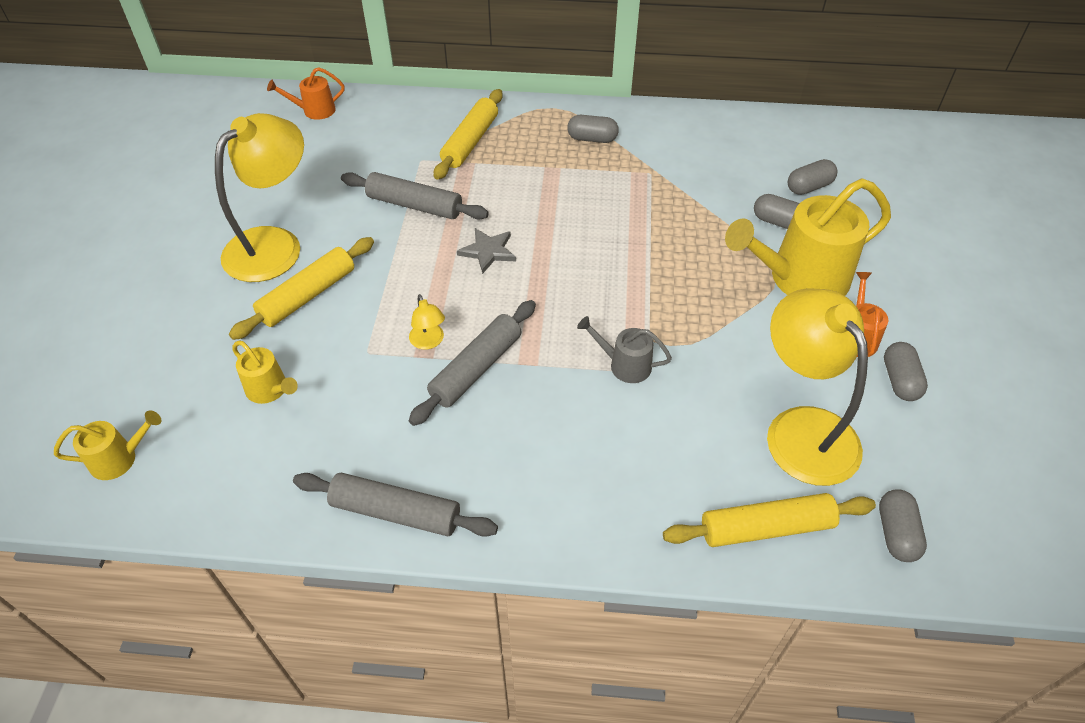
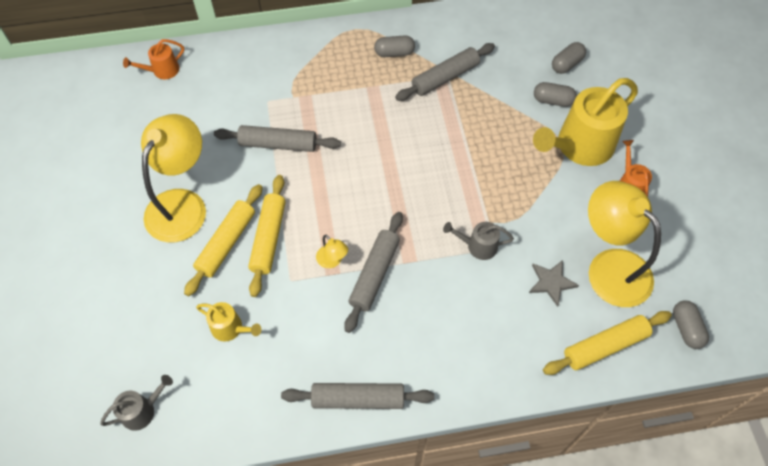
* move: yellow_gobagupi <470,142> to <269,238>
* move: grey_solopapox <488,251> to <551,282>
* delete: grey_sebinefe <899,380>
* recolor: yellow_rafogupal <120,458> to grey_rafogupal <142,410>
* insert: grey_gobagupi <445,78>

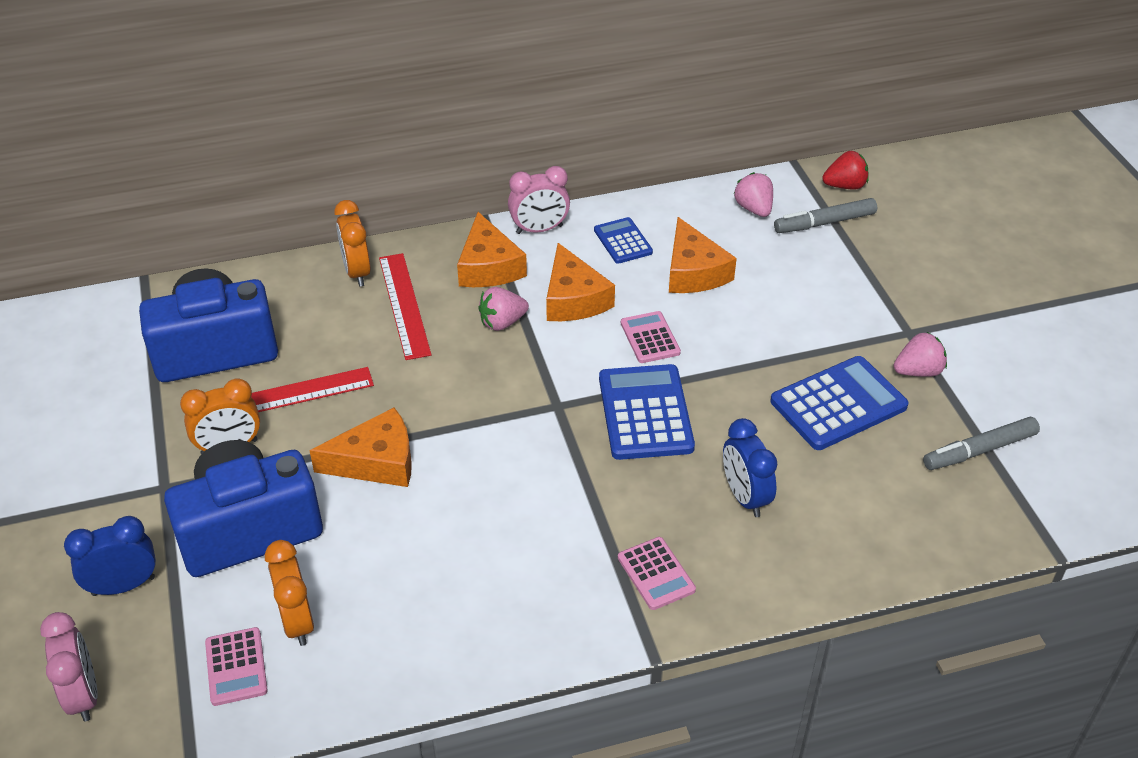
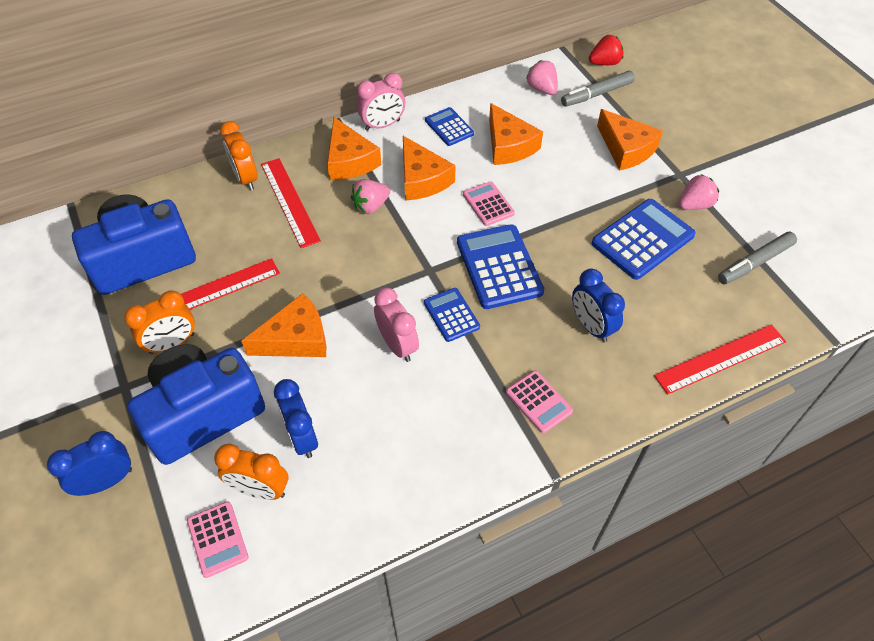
* rotate: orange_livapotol <297,621> = <260,490> 45 degrees counterclockwise
* move: pink_livapotol <84,695> to <397,345>
* insert: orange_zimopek <626,149>
* insert: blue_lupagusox <451,315>
* insert: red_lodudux <720,359>
* insert: blue_livapotol <302,437>

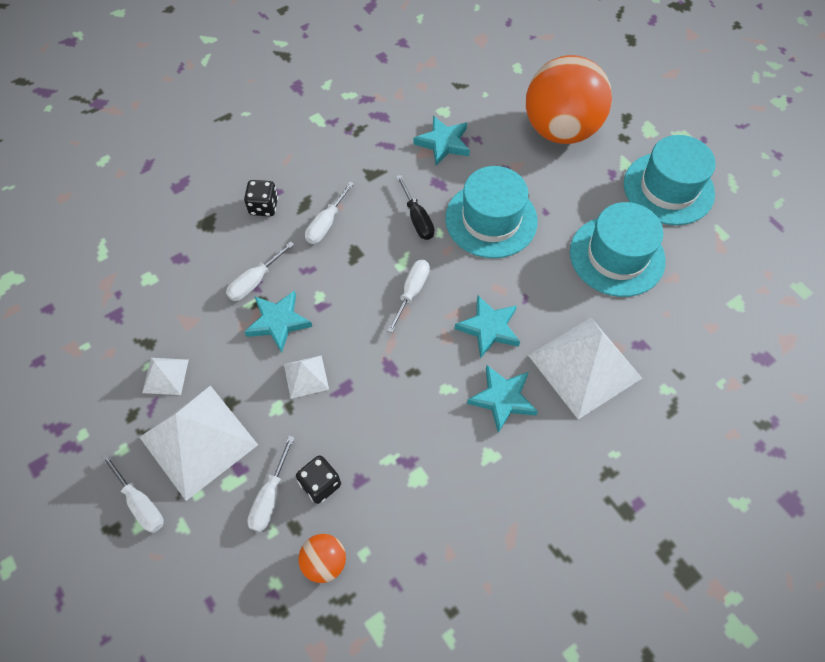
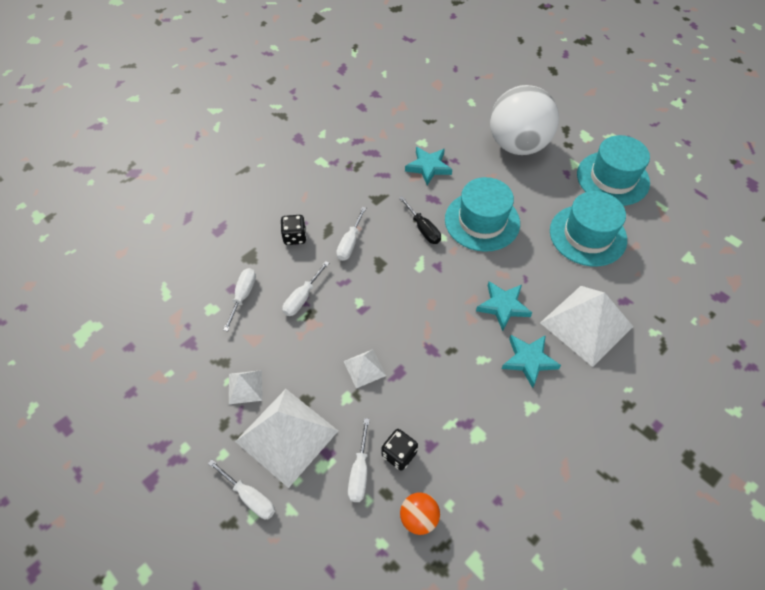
* recolor: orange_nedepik <560,130> to white_nedepik <517,145>
* move: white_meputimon <411,292> to <243,296>
* delete: turquoise_solopapox <278,322>

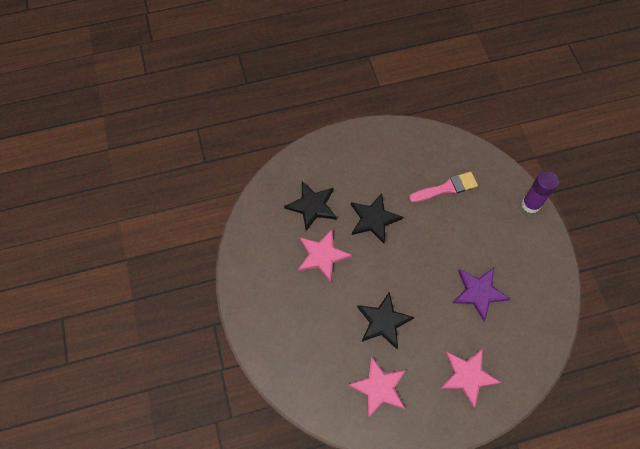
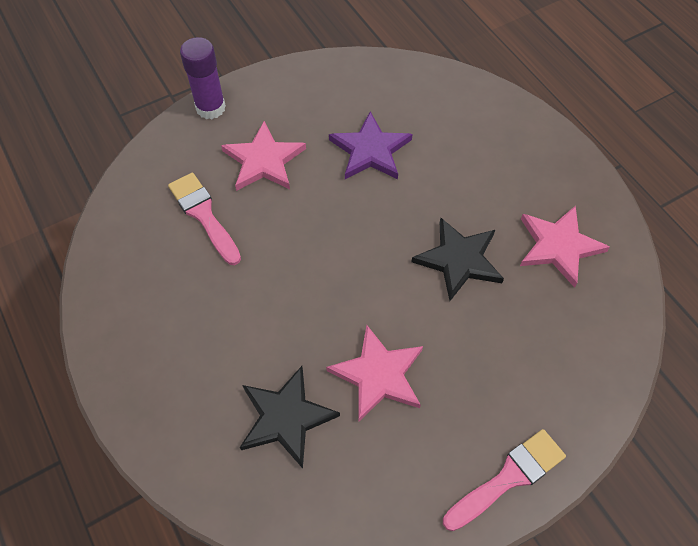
* delete: black_solopapox <374,219>
* move: pink_solopapox <467,376> to <264,161>
* insert: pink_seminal <508,478>

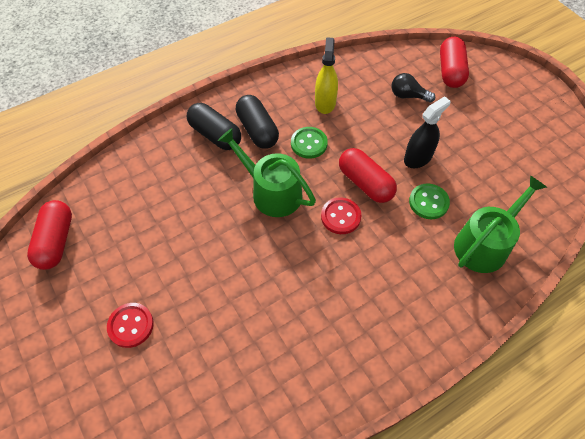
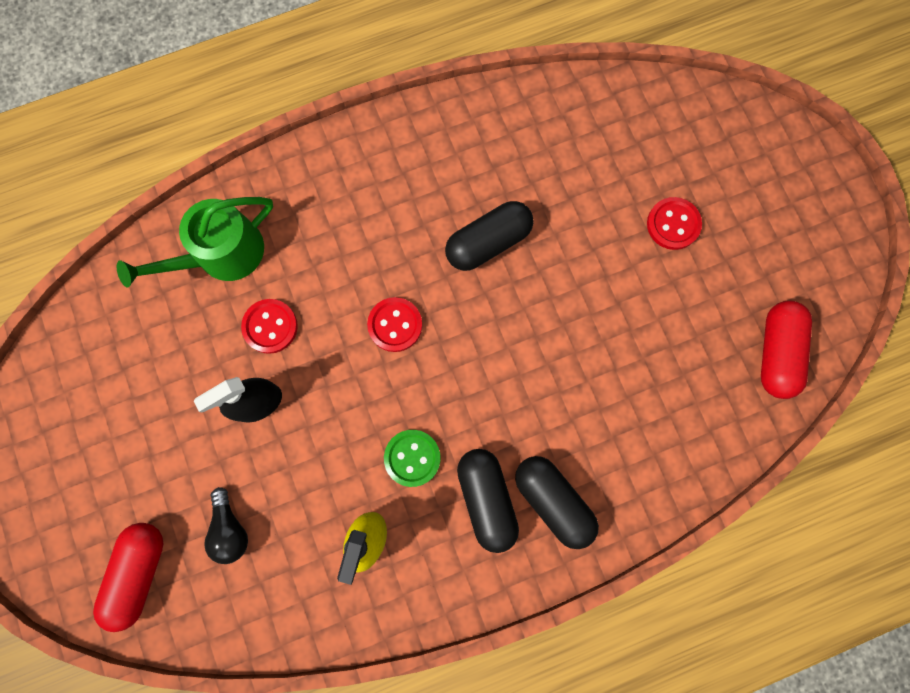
* rotate: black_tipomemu <408,96> = <230,529> 45 degrees clockwise
* delete: green_rafogupal <271,192>
* delete: red_sebinefe <365,183>
* recolor: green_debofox <428,202> to red_debofox <270,326>
* insert: black_sebinefe <488,242>

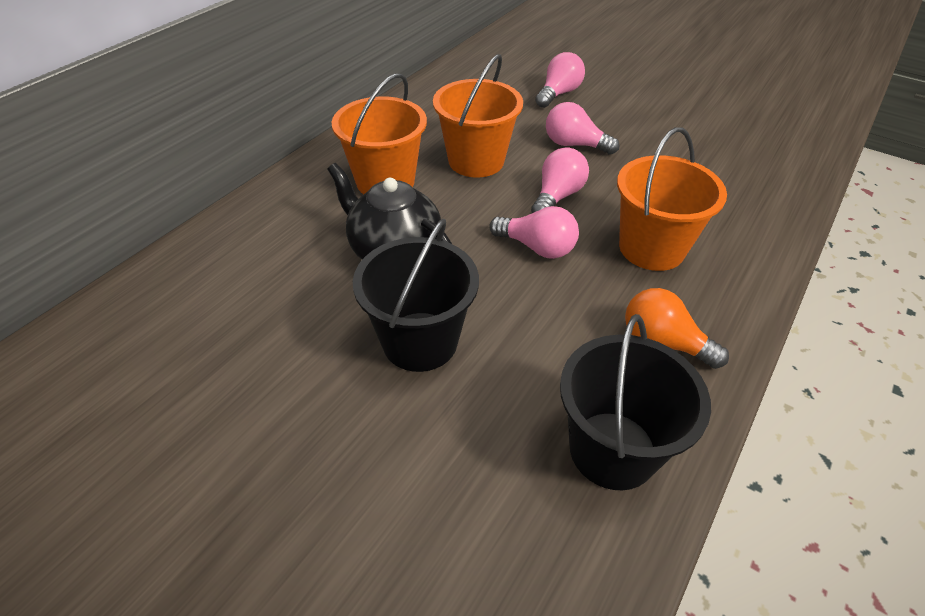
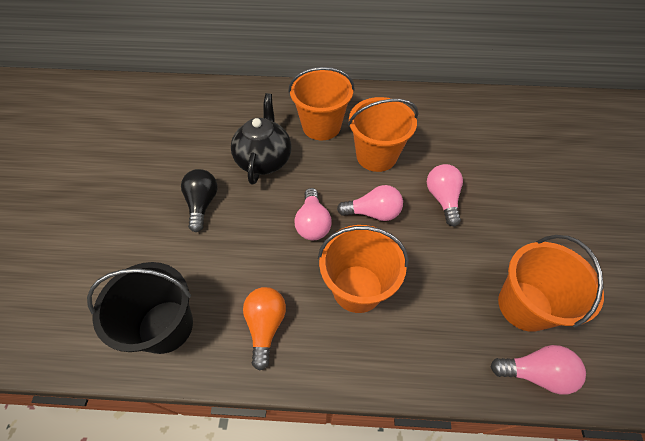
* move: pink_tipomemu <558,94> to <535,373>
* replace: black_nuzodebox <420,341> to black_tipomemu <202,204>
* insert: orange_nuzodebox <524,305>

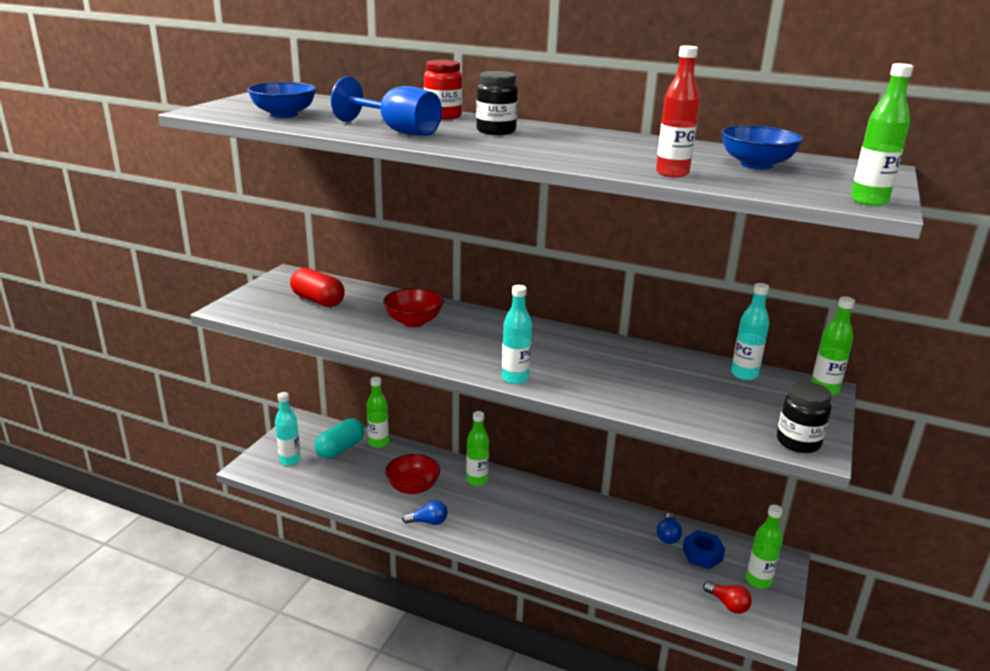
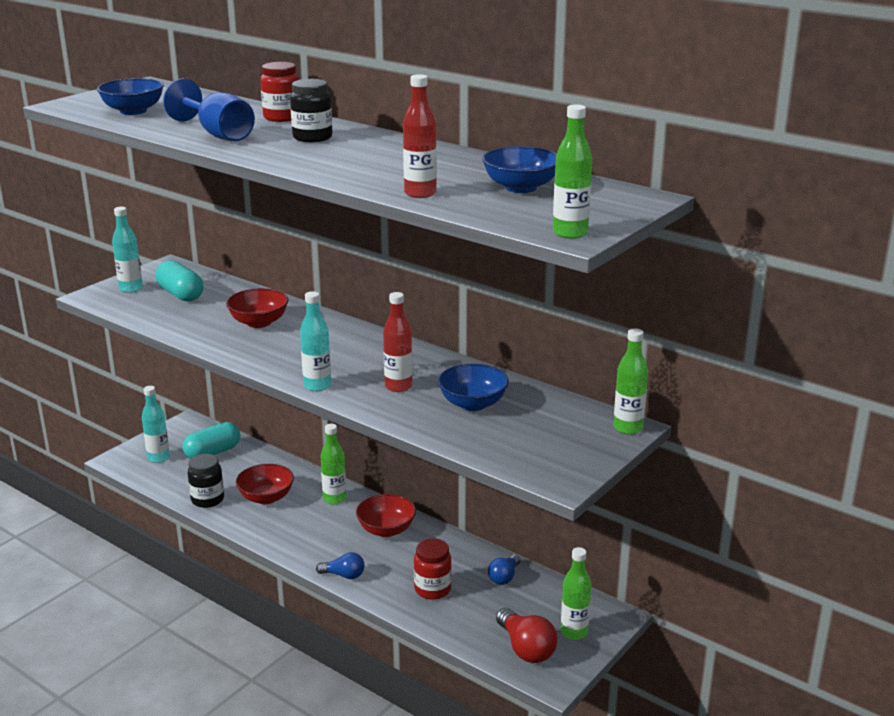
* recolor: red_sebinefe <318,300> to turquoise_sebinefe <180,294>
* move: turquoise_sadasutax <744,374> to <131,289>
* delete: green_sadasutax <378,443>
* move: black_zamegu <798,442> to <207,499>
* move: blue_tipomemu <428,522> to <343,575>
* delete: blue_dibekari <702,554>
* resize: red_tipomemu <728,604> = <526,648> x1.58
* insert: red_sadasutax <398,386>
* insert: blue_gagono <473,404>
* insert: red_gagono <386,530>
* insert: red_zamegu <432,589>

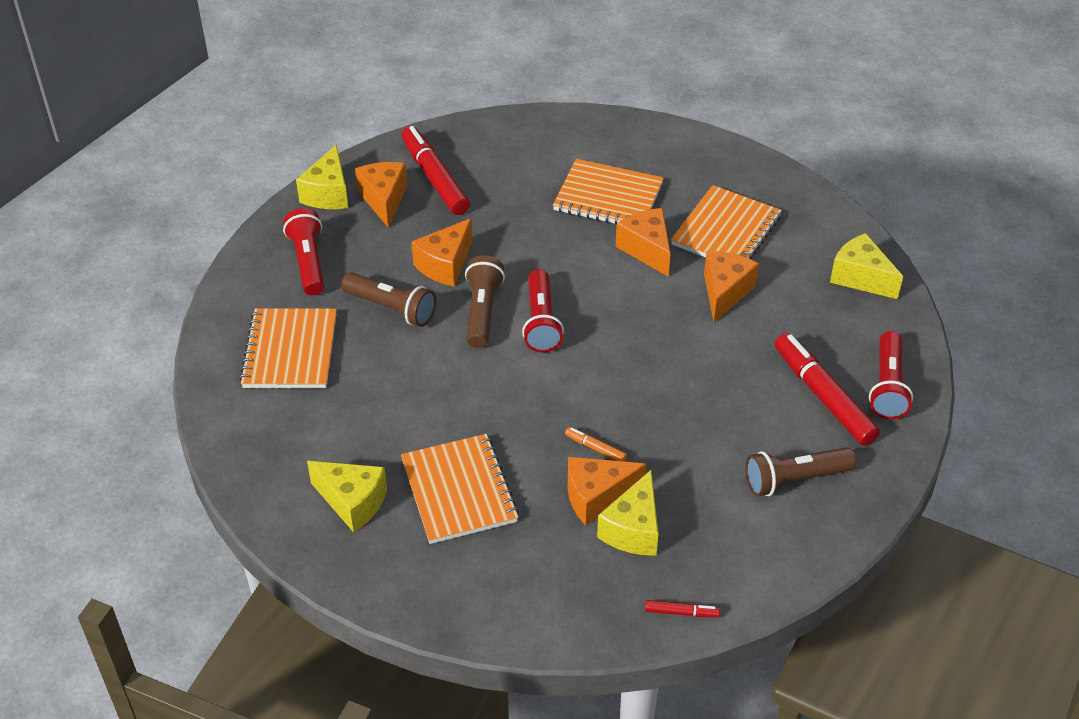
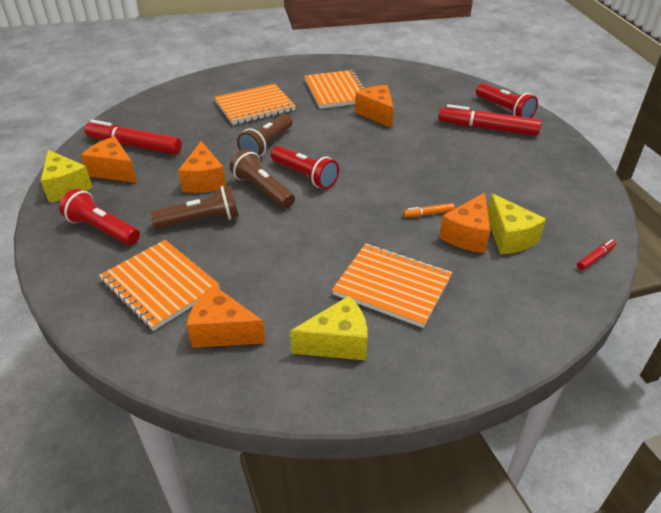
* move: orange_zimopek <647,249> to <222,331>
* delete: yellow_zimopek <860,277>
* move: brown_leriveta <794,479> to <267,145>

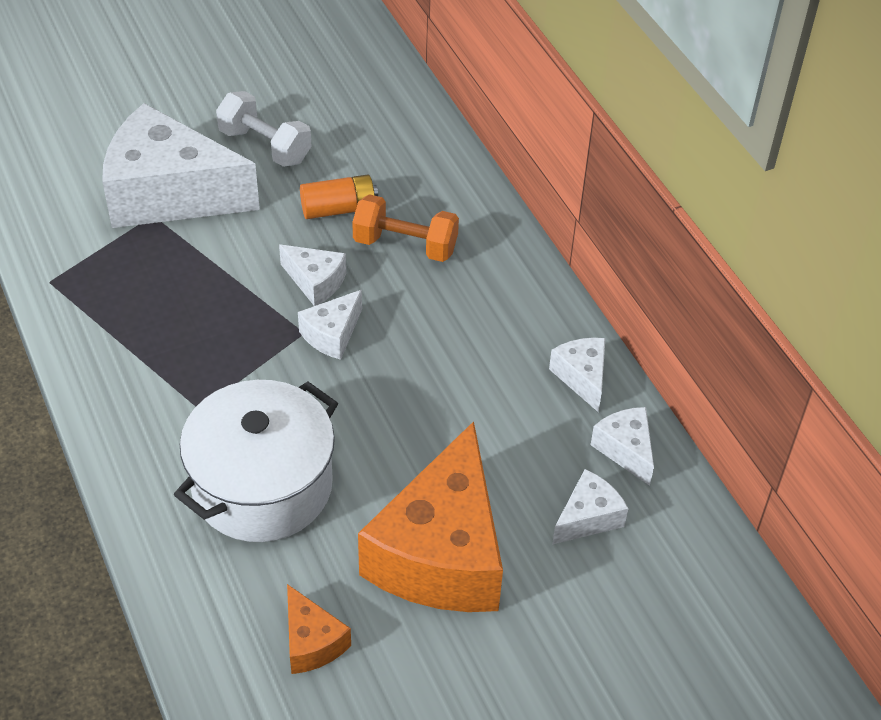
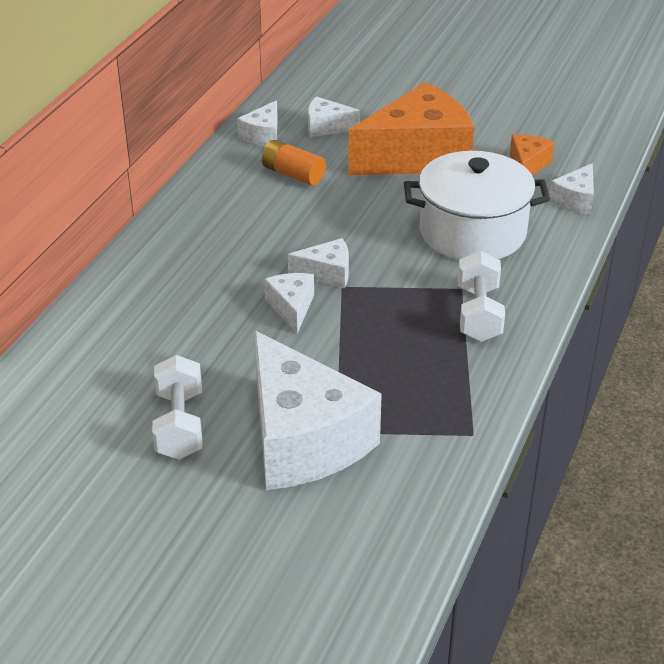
* move: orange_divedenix <338,209> to <293,174>
* delete: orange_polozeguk <405,245>
* move: white_zimopek <582,377> to <575,200>
* insert: white_polozeguk <478,314>

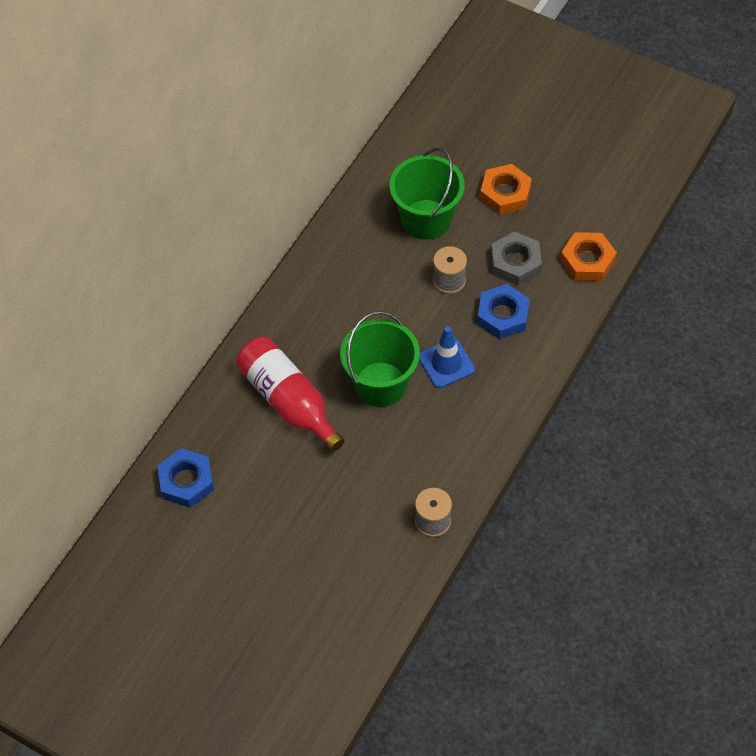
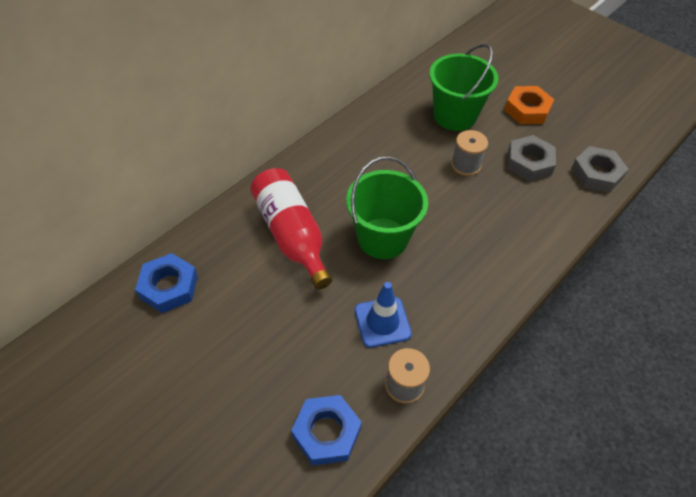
* recolor: orange_dibekari <587,261> to grey_dibekari <596,174>
* move: blue_dibekari <502,315> to <326,432>
* move: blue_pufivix <446,363> to <382,322>

